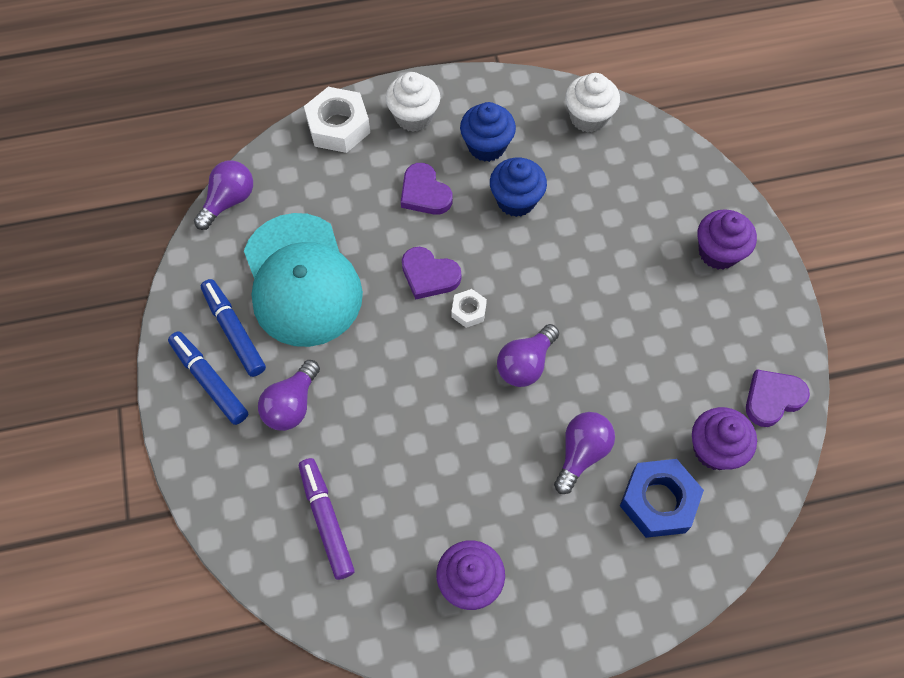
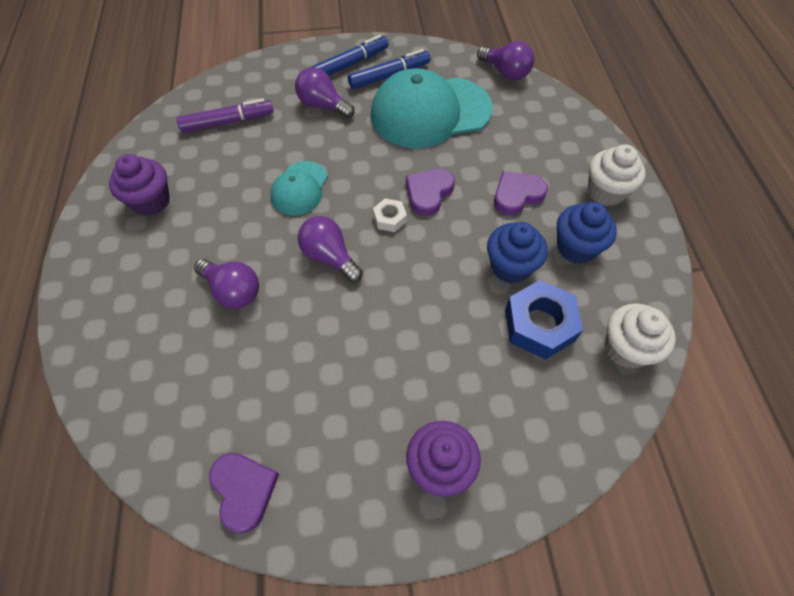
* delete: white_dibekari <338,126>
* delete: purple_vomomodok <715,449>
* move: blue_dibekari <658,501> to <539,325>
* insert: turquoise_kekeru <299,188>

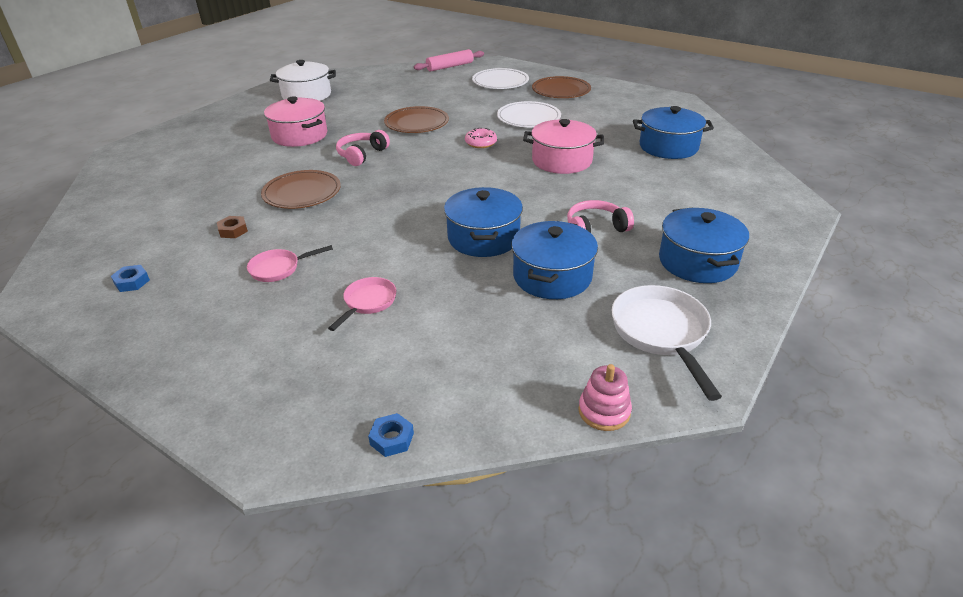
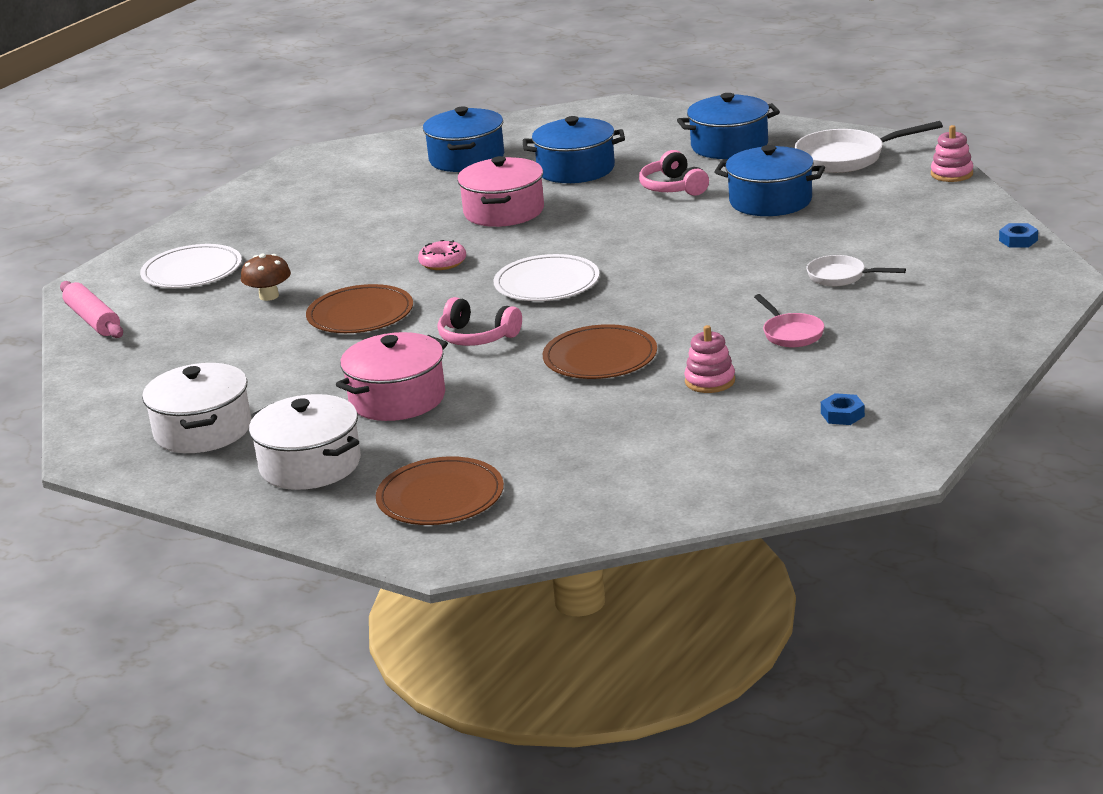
* move: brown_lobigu <561,90> to <440,497>
* move: white_lobigu <528,117> to <547,283>
* move: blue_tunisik <483,238> to <576,169>
* replace: brown_dibekari <233,230> to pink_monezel <710,381>
* recolor: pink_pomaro <368,302> to white_pomaro <841,277>
* insert: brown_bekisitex <269,296>
* insert: white_tunisik <310,465>

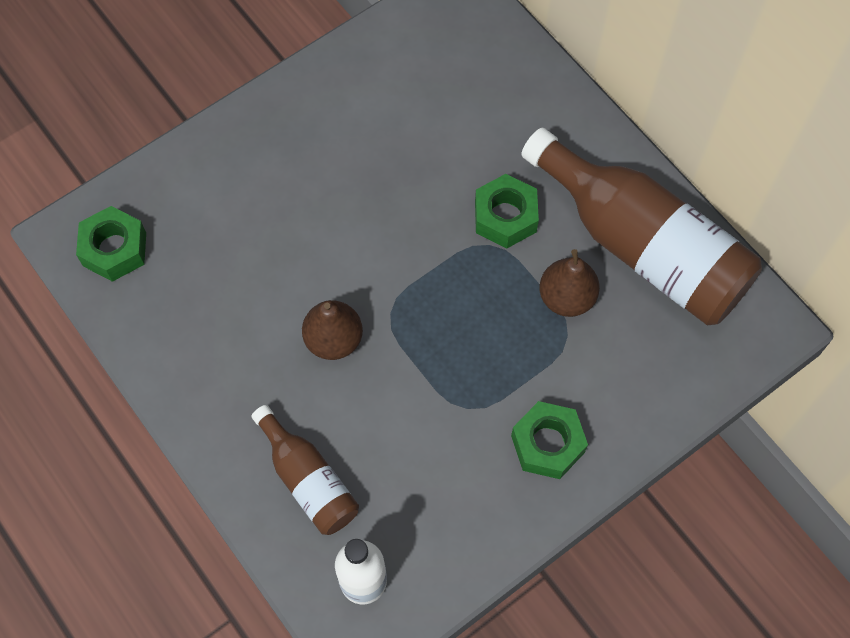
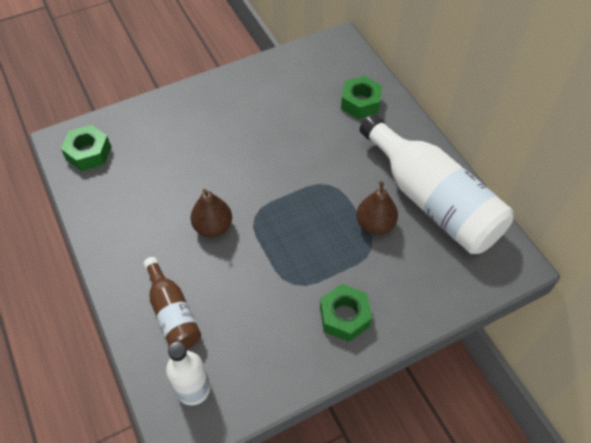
* recolor: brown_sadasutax <642,246> to white_sadasutax <432,200>
* move: green_dibekari <505,217> to <360,103>

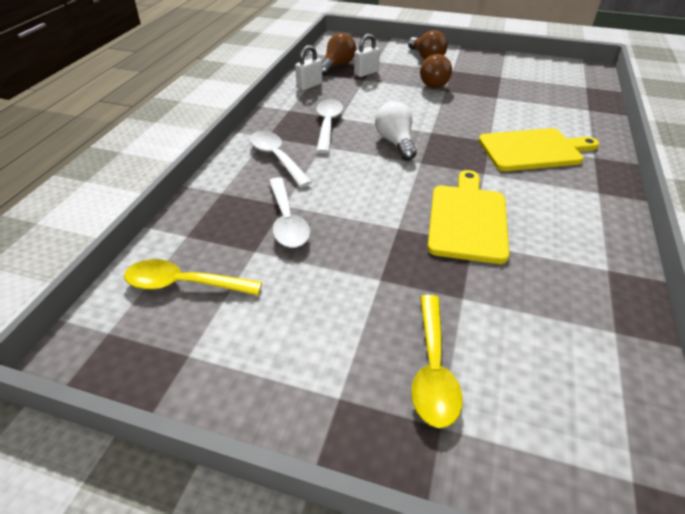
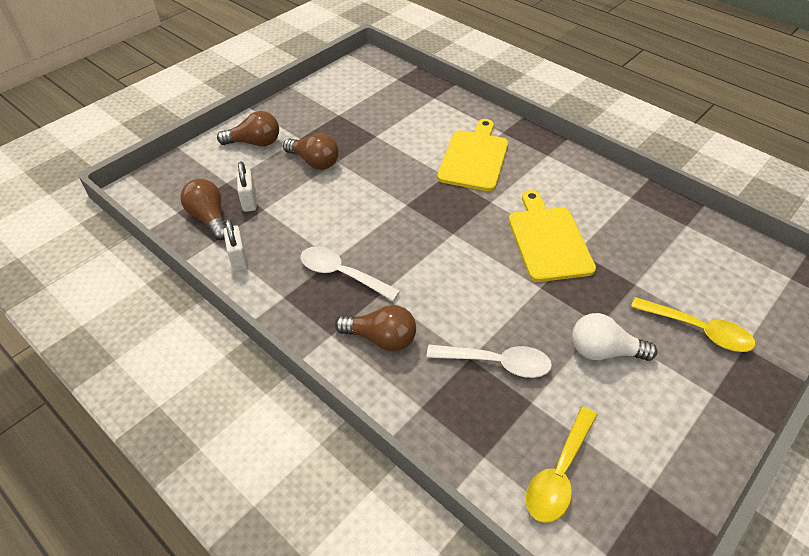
* move: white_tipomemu <395,142> to <603,351>
* replace: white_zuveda <276,158> to brown_tipomemu <381,338>
* rotate: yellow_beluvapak <468,219> = <548,240> 45 degrees clockwise

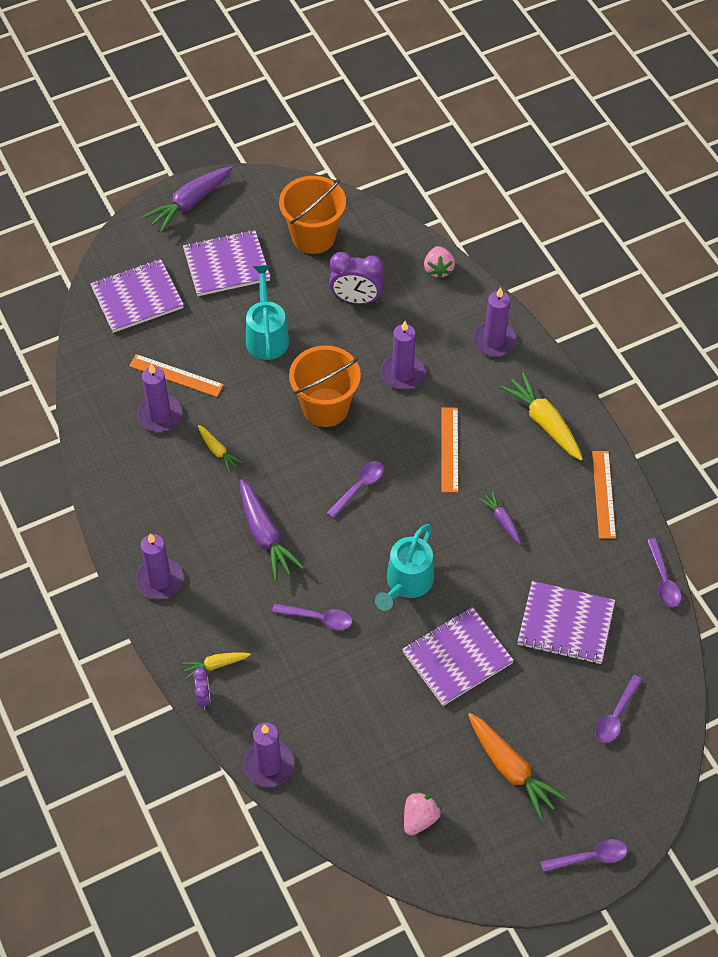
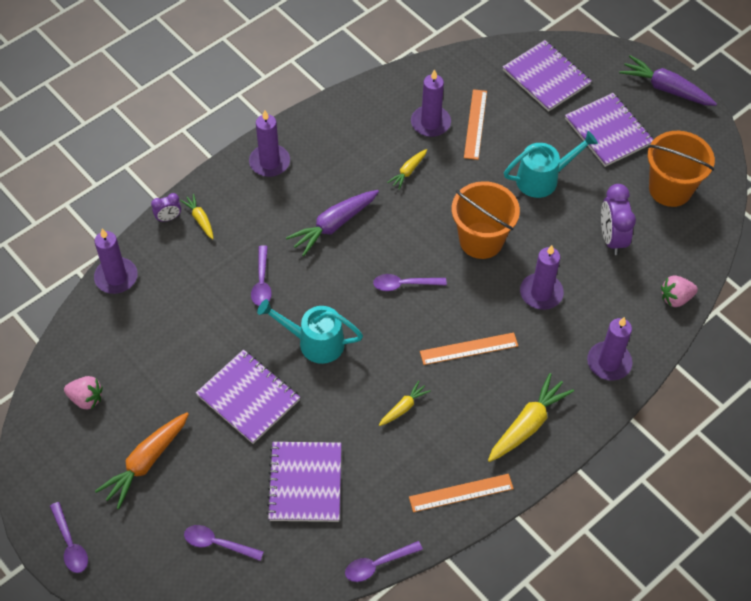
* rotate: purple_zuveda <359,487> = <404,284> 150 degrees clockwise
* recolor: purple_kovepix <501,520> to yellow_kovepix <403,407>

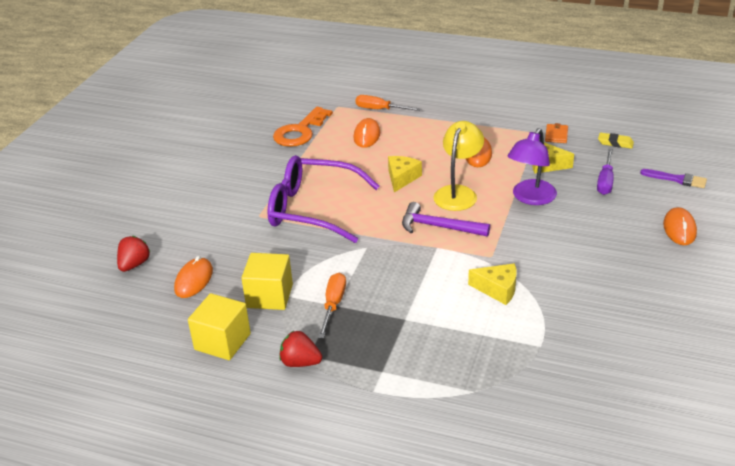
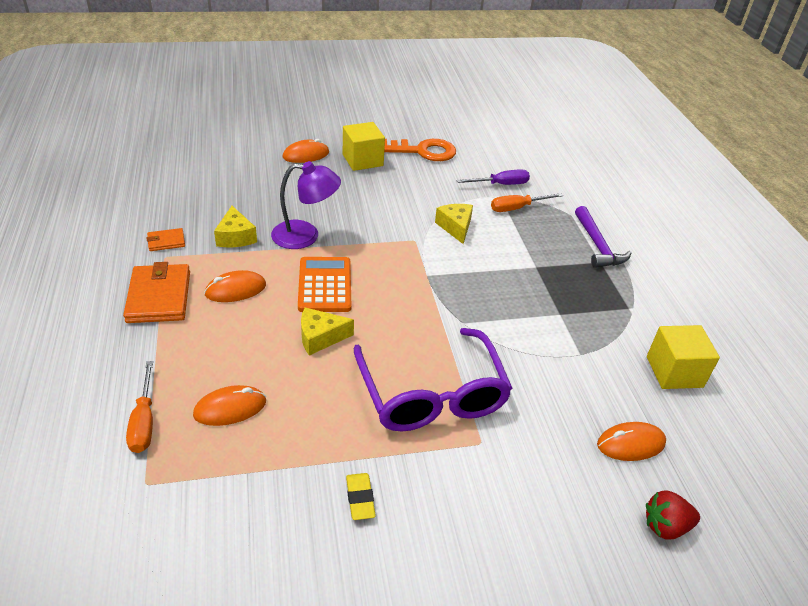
* move: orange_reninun <300,131> to <423,151>
* replace: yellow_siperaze <458,193> to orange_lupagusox <325,285>
* move: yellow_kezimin <615,143> to <360,498>
* move: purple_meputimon <605,181> to <501,184>
* delete: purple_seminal <677,179>
* move: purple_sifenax <438,227> to <597,245>
* move: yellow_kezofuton <269,296> to <362,160>
* move: orange_meputimon <333,305> to <517,208>
* delete: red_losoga <300,362>
* insert: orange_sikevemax <159,296>

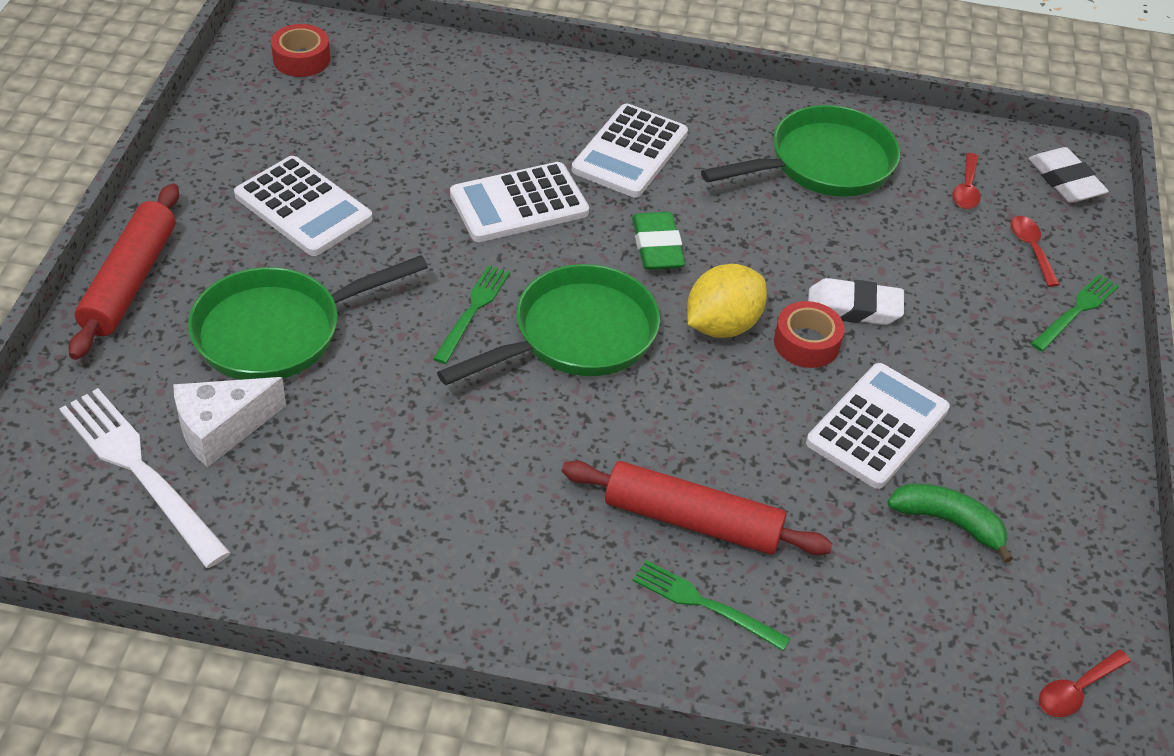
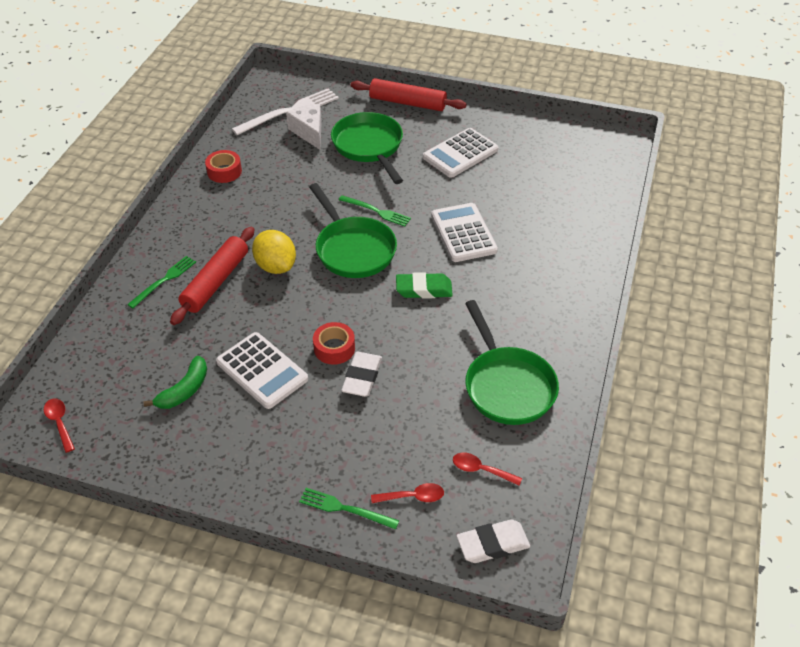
* move: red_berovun <301,59> to <224,171>
* delete: white_lupagusox <630,152>
* move: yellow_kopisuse <722,325> to <276,266>
* rotate: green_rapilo <1076,311> = <345,509> 150 degrees clockwise

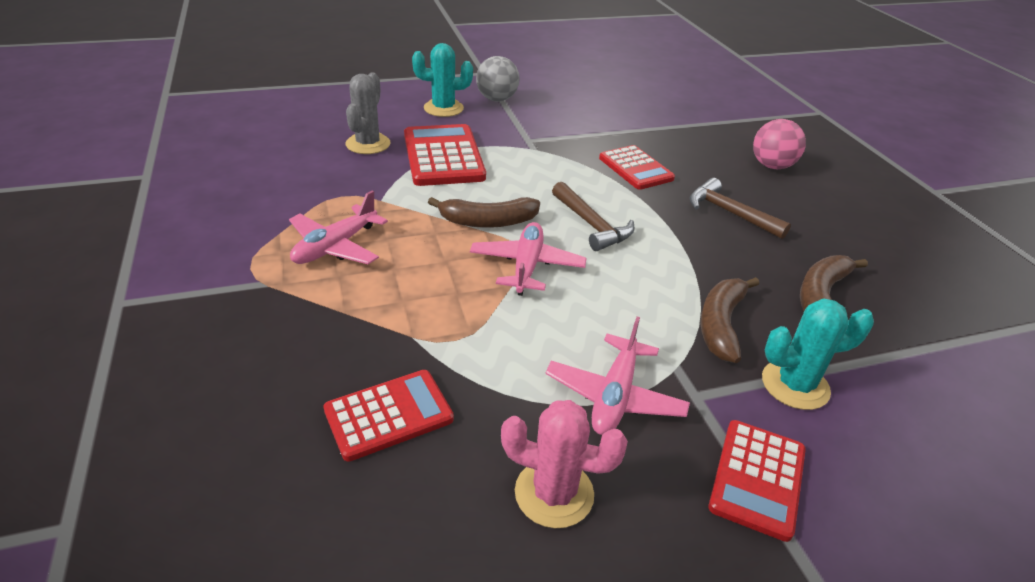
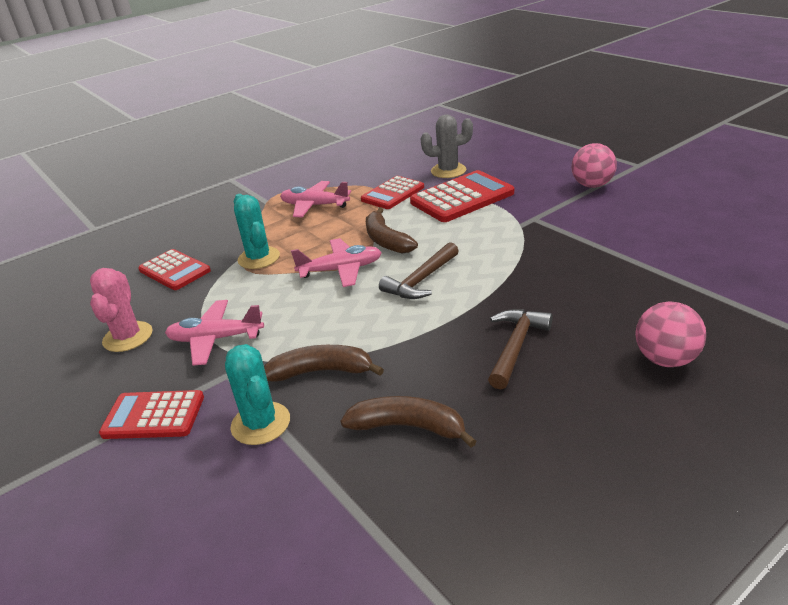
* move: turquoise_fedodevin <443,108> to <259,258>
* recolor: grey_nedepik <497,99> to pink_nedepik <592,185>
* move: red_lupagusox <635,168> to <393,193>

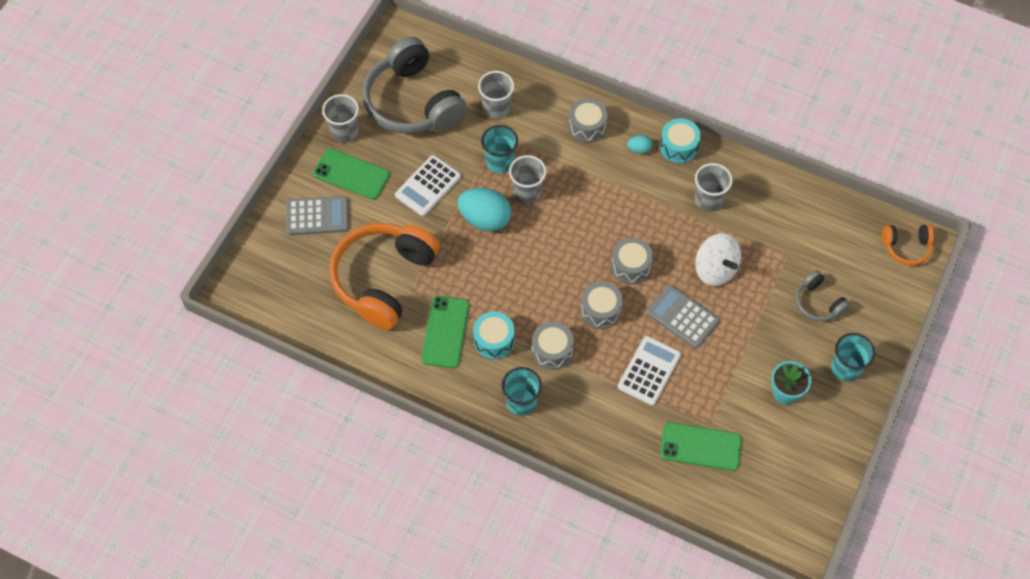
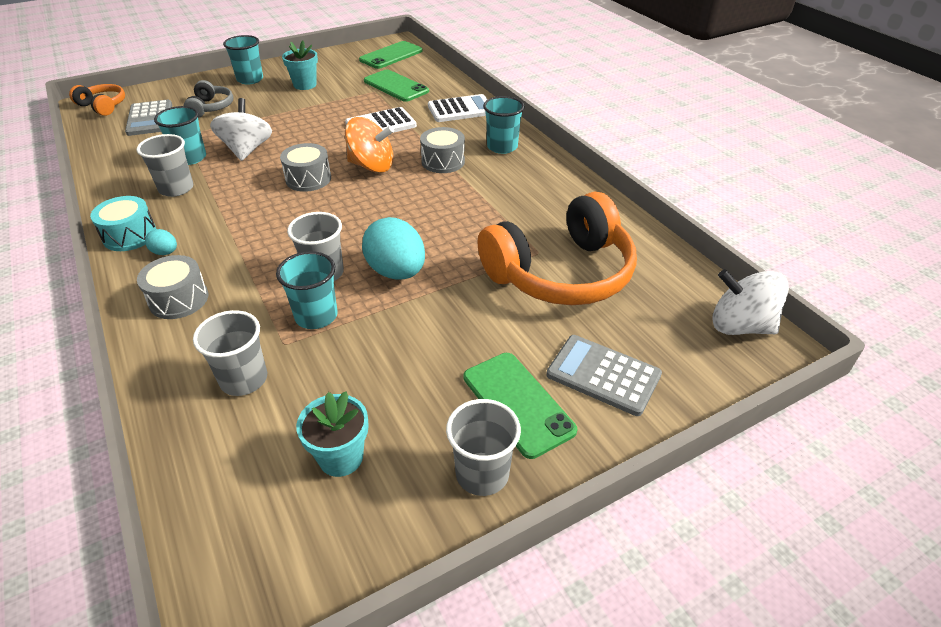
* replace: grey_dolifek <412,102> to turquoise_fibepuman <341,457>
* move: white_lupagusox <428,186> to <460,109>
* replace: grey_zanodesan <600,310> to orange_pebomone <372,166>
* move: grey_lupagusox <682,317> to <150,119>
* move: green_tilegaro <445,332> to <391,55>
* delete: turquoise_zanodesan <494,340>
* insert: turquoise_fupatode <190,158>
* insert: white_pebomone <740,326>

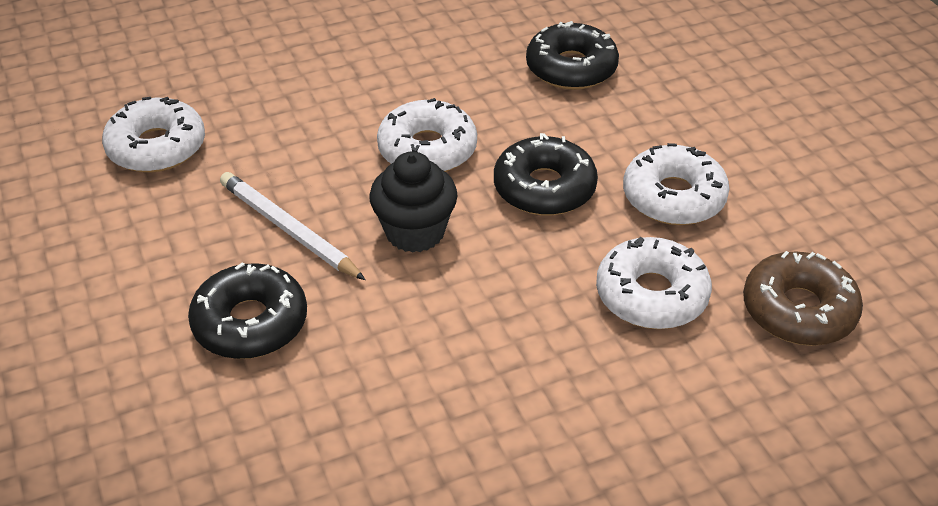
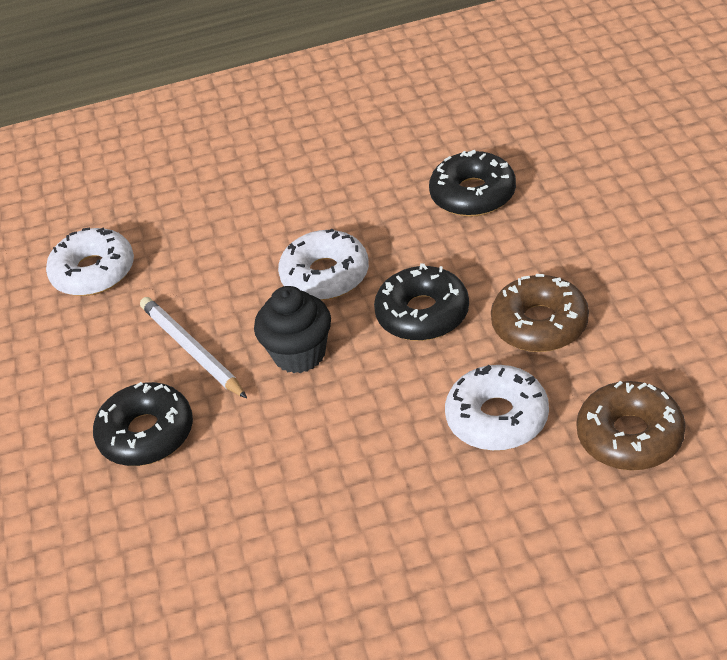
* recolor: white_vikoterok <673,197> to brown_vikoterok <539,324>

